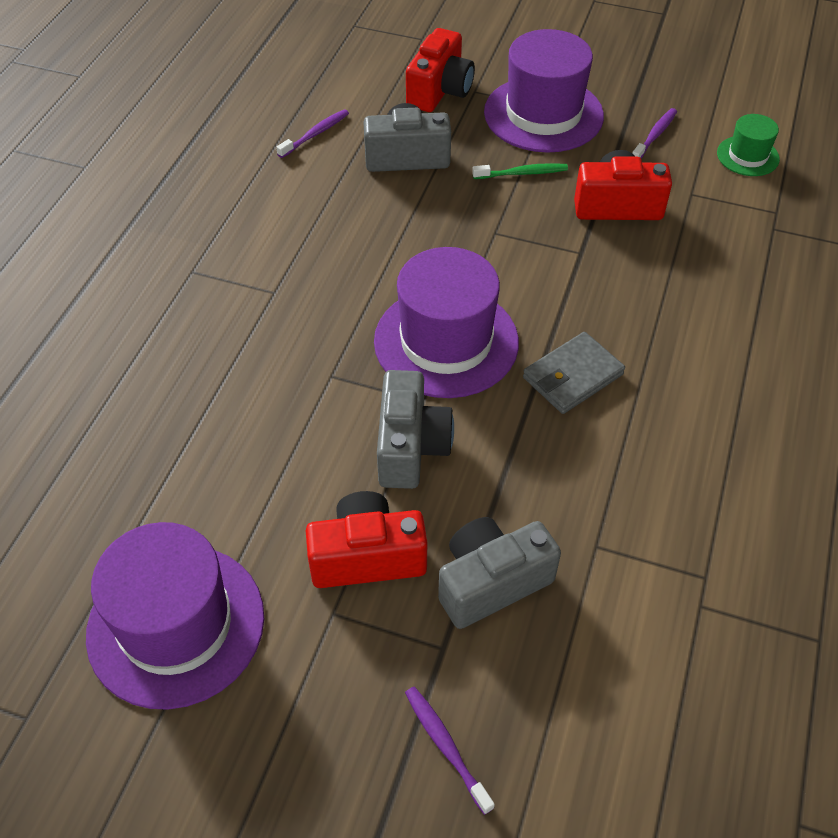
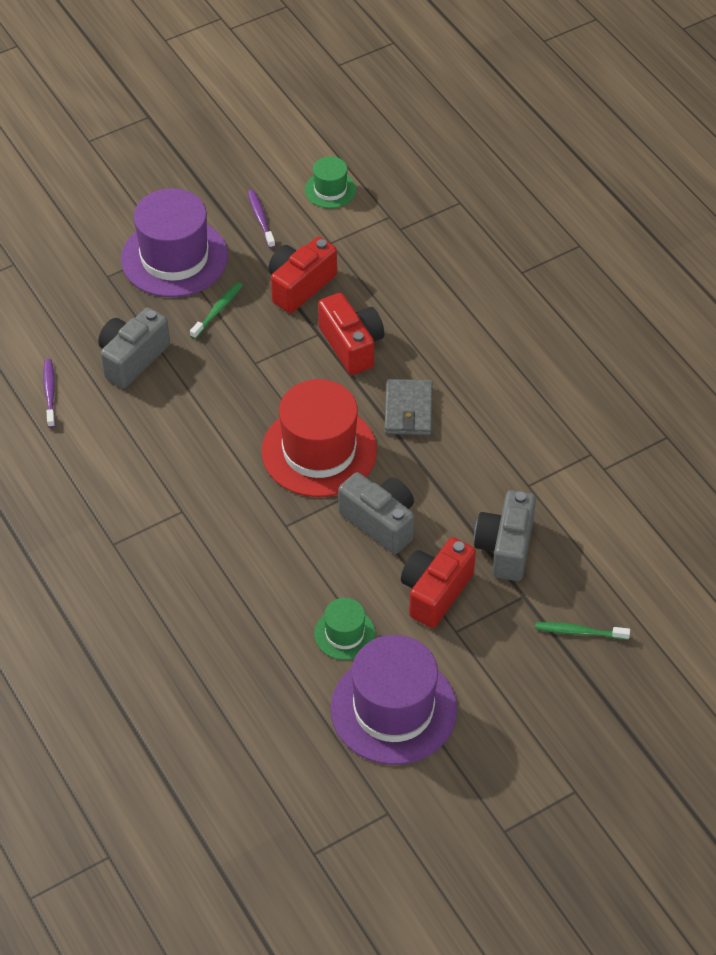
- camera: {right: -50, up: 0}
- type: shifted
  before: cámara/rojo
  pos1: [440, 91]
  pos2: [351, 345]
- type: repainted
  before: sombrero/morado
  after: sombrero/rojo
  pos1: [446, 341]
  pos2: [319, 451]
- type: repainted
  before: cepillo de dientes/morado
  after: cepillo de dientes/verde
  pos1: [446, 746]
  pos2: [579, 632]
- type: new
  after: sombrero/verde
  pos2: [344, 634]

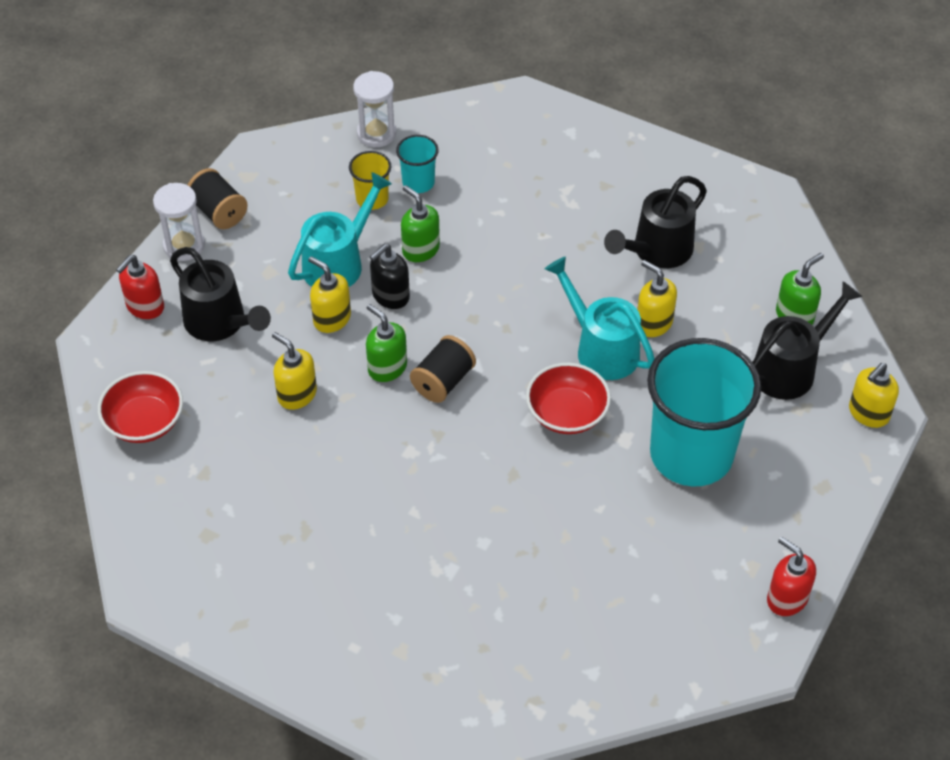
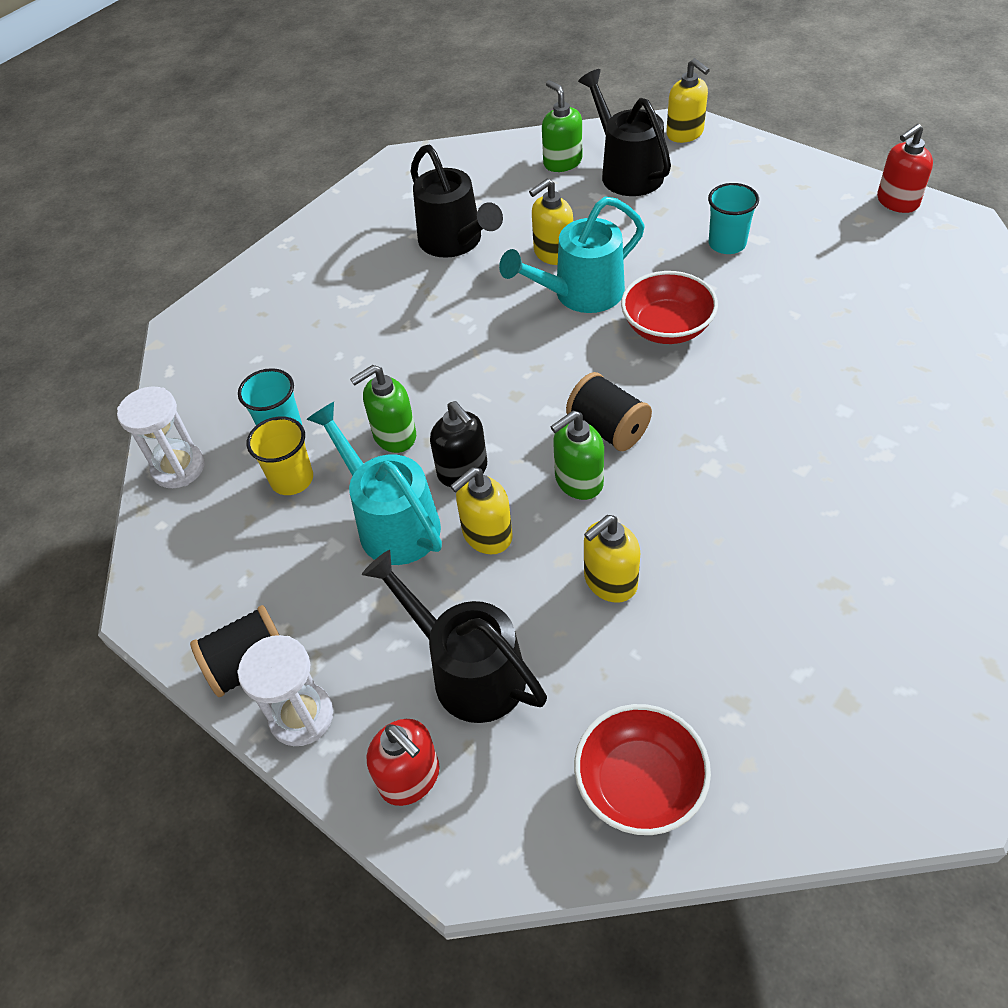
- camera: {right: -75, up: 0}
- type: rotated
  before: regadera/negro
  pos1: [221, 323]
  pos2: [467, 670]
  turn: -105
- type: scaled
  before: vaso/turquesa
  pos1: [691, 454]
  pos2: [727, 244]
  scale: 0.44

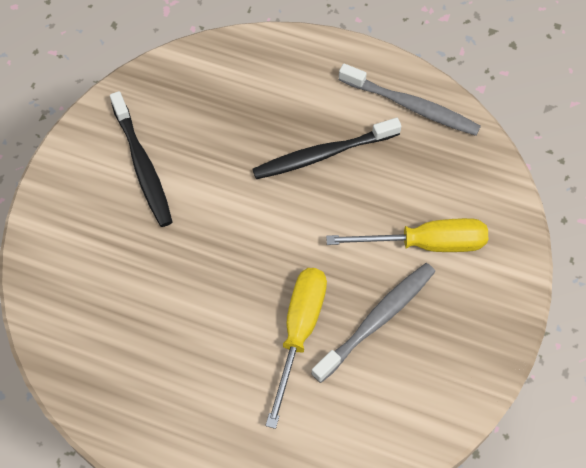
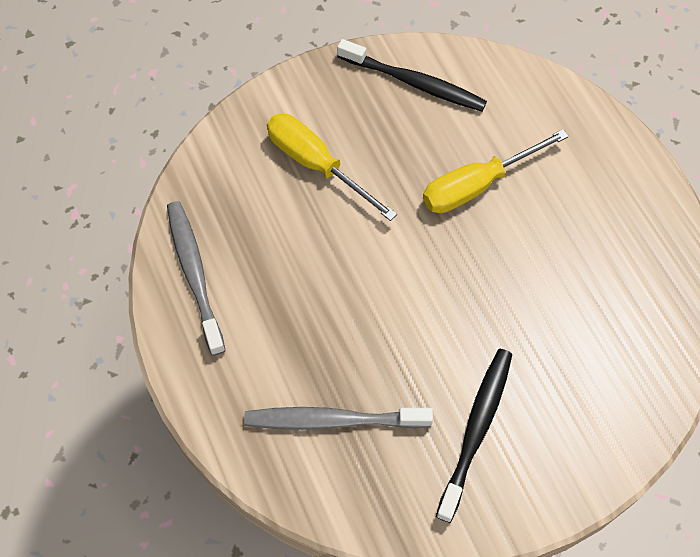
- camera: {right: -135, up: 0}
- type: shifted
  before: cepillo de dientes/negro
  pos1: [323, 154]
  pos2: [414, 83]
- type: shifted
  before: cepillo de dientes/gris
  pos1: [377, 320]
  pos2: [333, 420]

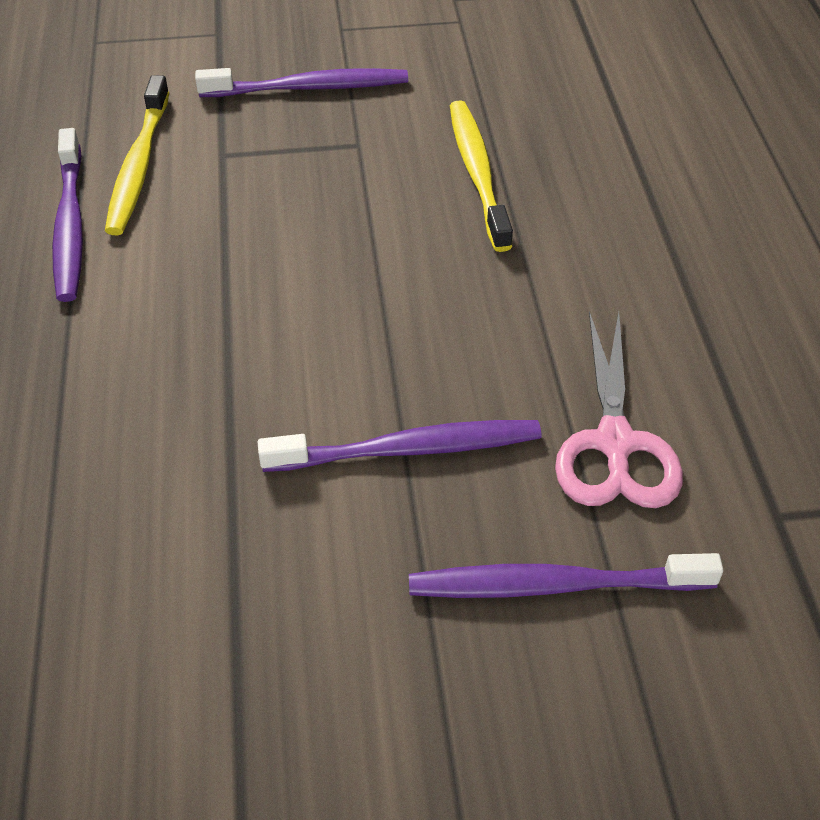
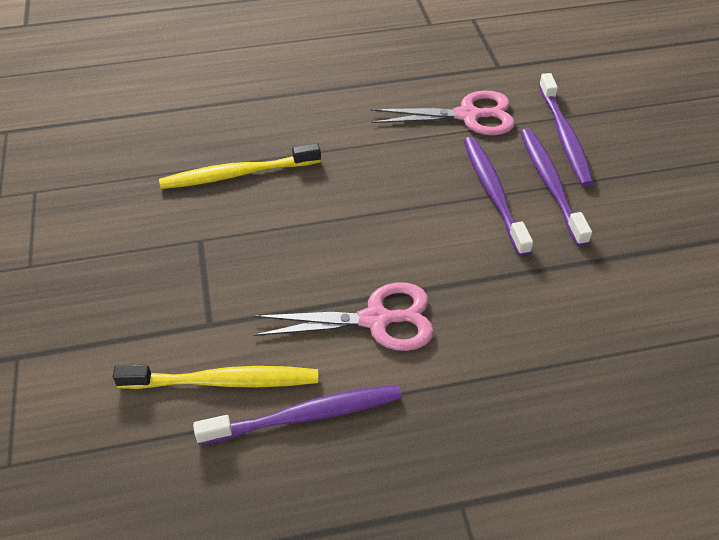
- camera: {right: -95, up: 0}
- type: shifted
  before: cepillo de dientes/morado
  pos1: [309, 88]
  pos2: [550, 184]
- type: new
  after: tijeras/rosa
  pos2: [376, 320]

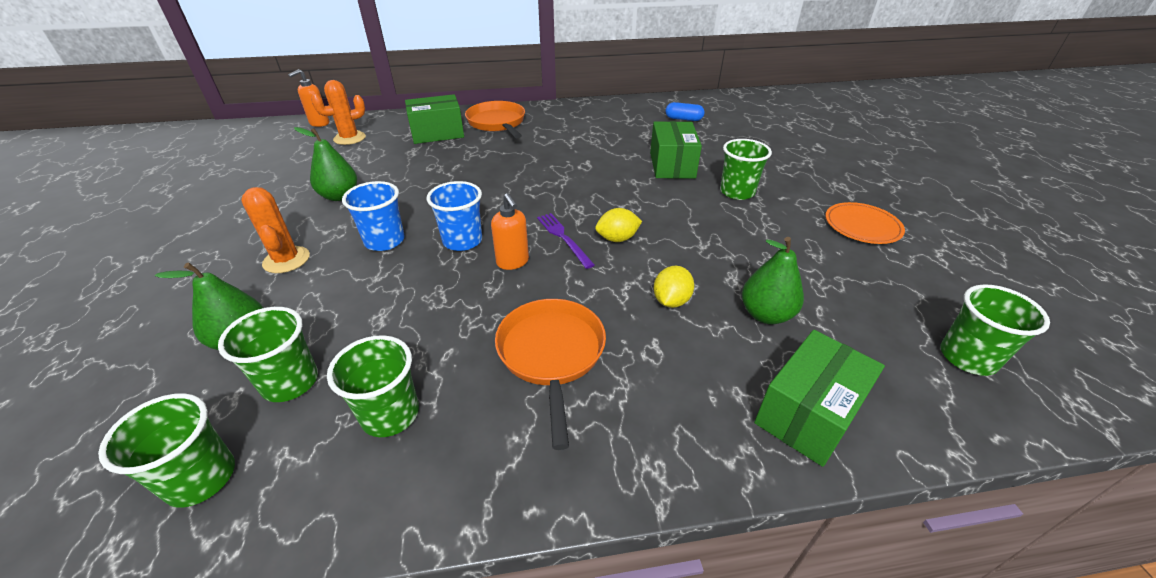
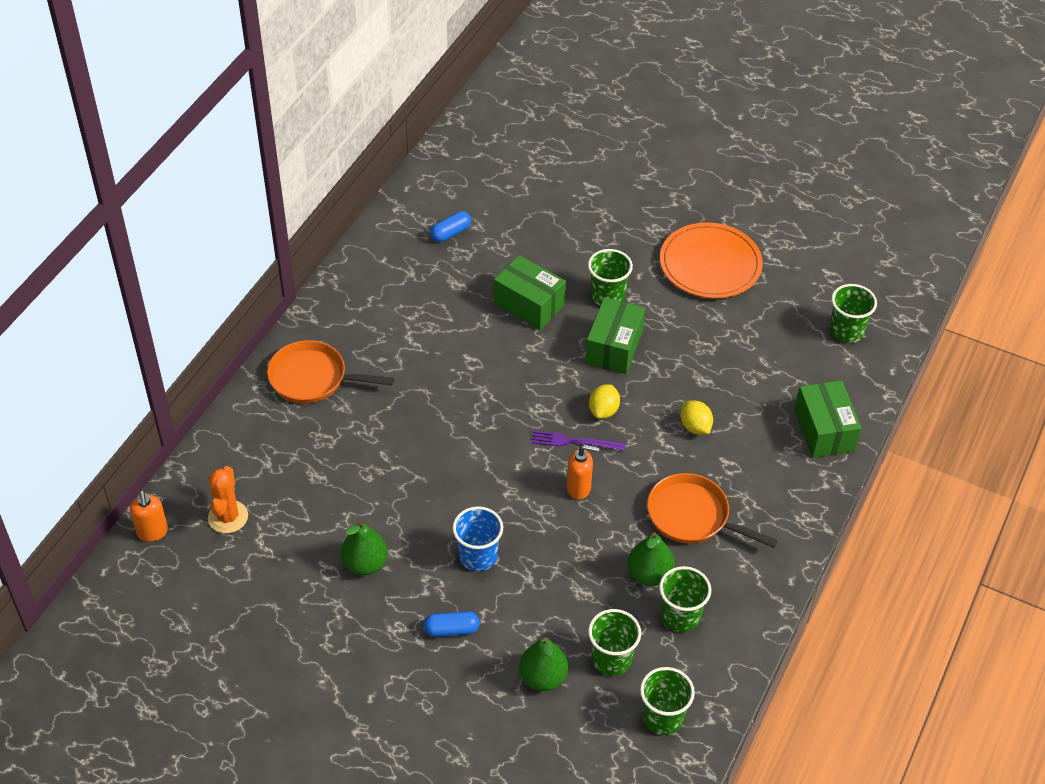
- camera: {right: -55, up: 10}
- type: shifted
  before: caja/verde
  pos1: [437, 133]
  pos2: [614, 347]
- type: gone
  before: vaso/azul
  pos1: [462, 241]
- type: swapped
  before: cactus/naranja
  after: cápsula/azul
  pos1: [286, 260]
  pos2: [451, 629]
- type: scaled
  before: plato/naranja
  pos1: [862, 226]
  pos2: [710, 264]
  scale: 1.6
- type: shifted
  before: pera/verde
  pos1: [765, 314]
  pos2: [649, 574]

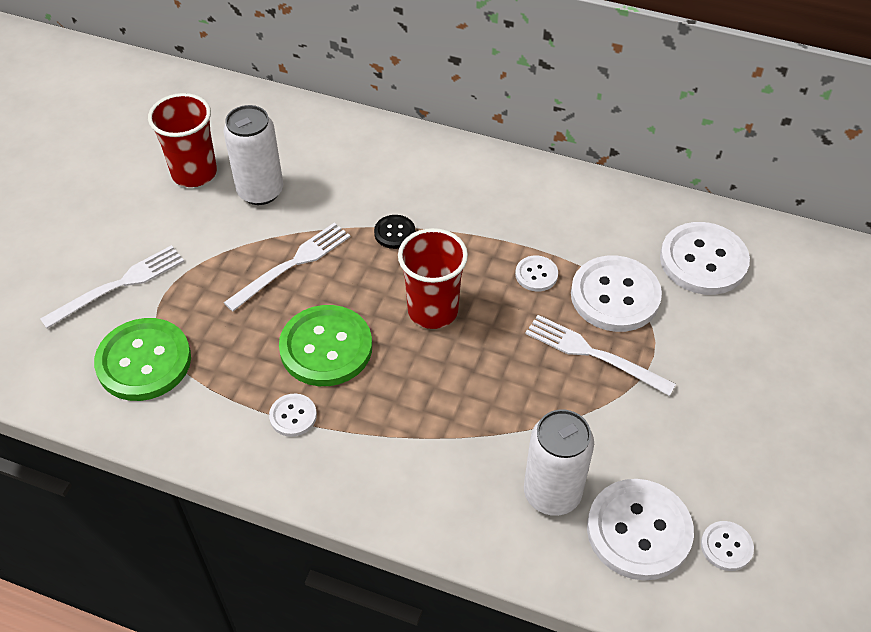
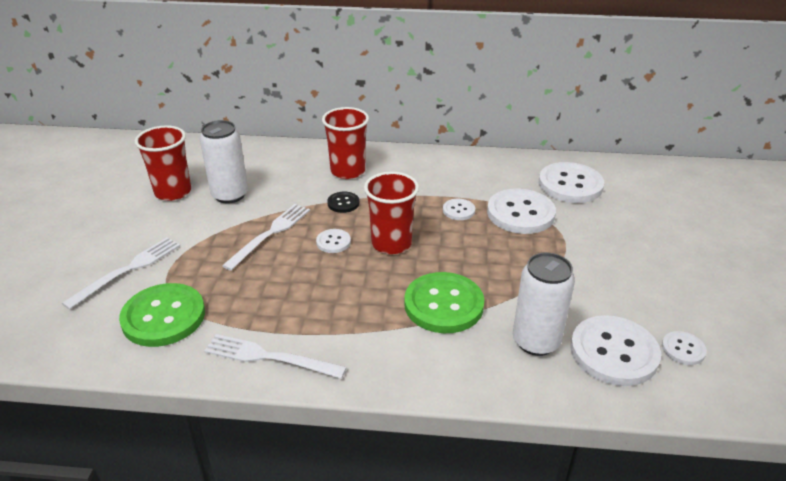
- camera: {right: -15, up: -15}
- type: shifted
  before: botón/verde
  pos1: [326, 347]
  pos2: [443, 304]
- type: shifted
  before: tenedor/blanco
  pos1: [594, 354]
  pos2: [270, 357]
- type: shifted
  before: botón/blanco
  pos1: [293, 416]
  pos2: [333, 242]
- type: new
  after: vaso/rojo
  pos2: [348, 171]

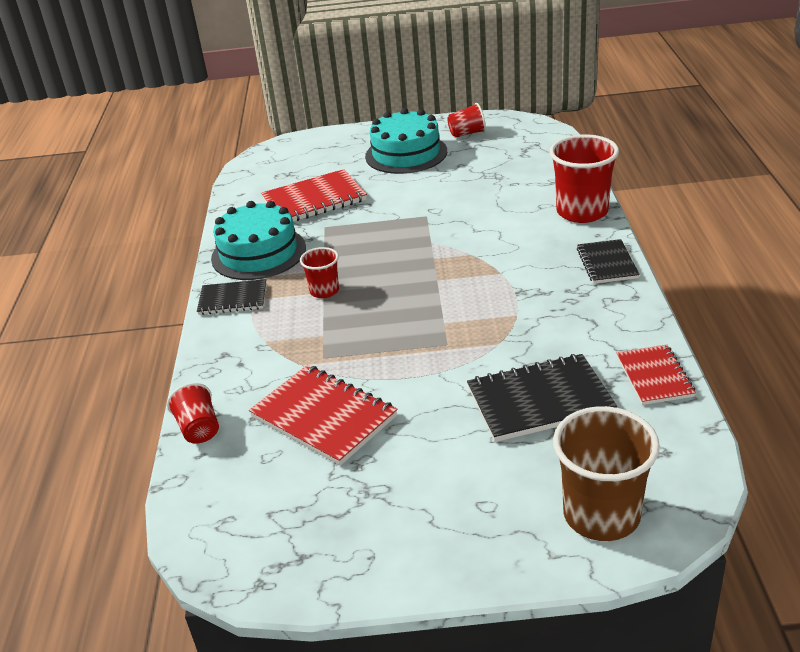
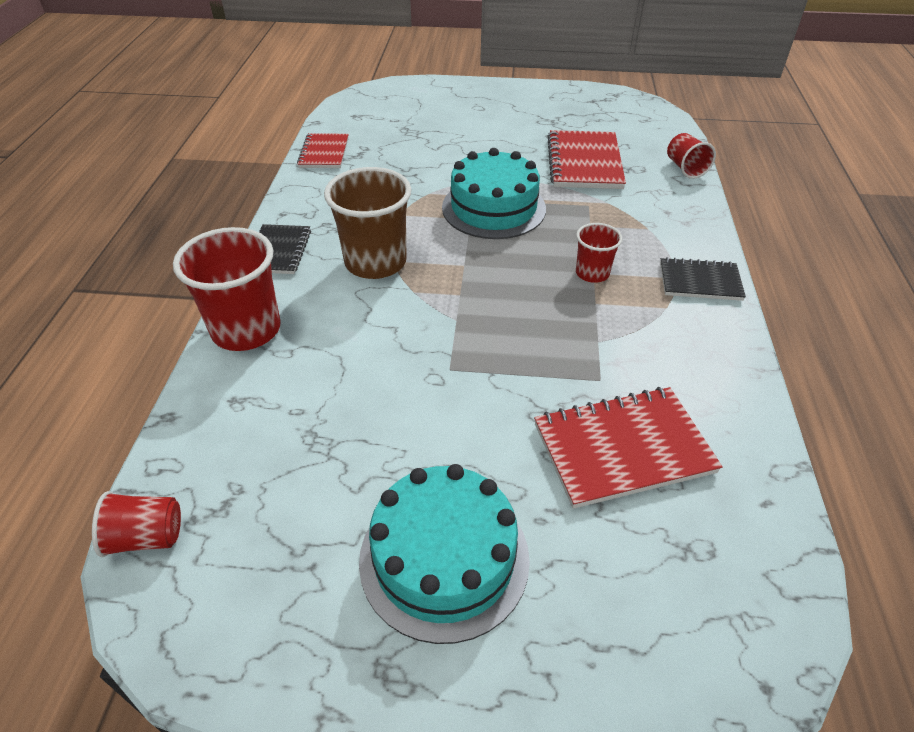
- camera: {right: -175, up: 10}
- type: shifted
  before: vaso/rojo
  pos1: [467, 133]
  pos2: [146, 537]
- type: shifted
  before: tarta/turquesa
  pos1: [258, 253]
  pos2: [493, 208]
- type: gone
  before: cuaderno/negro
  pos1: [539, 401]
- type: rotated
  before: cuaderno/rojo
  pos1: [324, 417]
  pos2: [584, 162]
  turn: 45
- type: shifted
  before: vaso/marrón
  pos1: [601, 515]
  pos2: [375, 262]

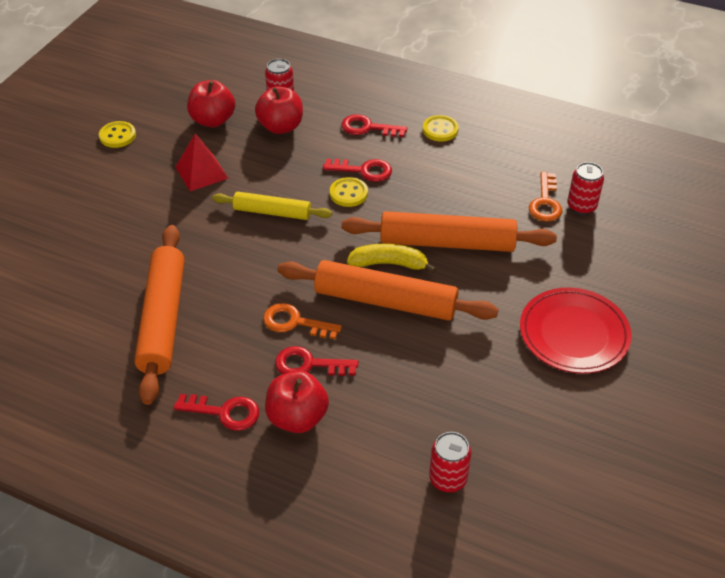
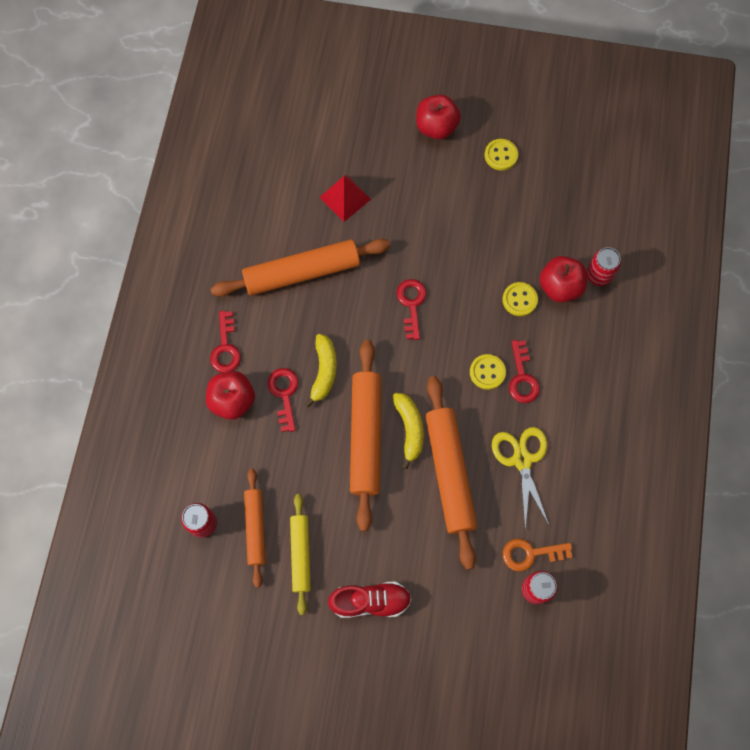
- camera: {right: 75, up: 25}
- type: shifted
  before: manzana/rojo
  pos1: [213, 120]
  pos2: [436, 127]
- type: shifted
  before: llave/rojo
  pos1: [368, 128]
  pos2: [411, 304]
- type: shifted
  before: botón/amarillo
  pos1: [440, 130]
  pos2: [519, 300]
- type: shifted
  before: pirámide/rojo
  pos1: [201, 172]
  pos2: [345, 198]
- type: shifted
  before: rodillo/amarillo
  pos1: [272, 212]
  pos2: [300, 554]
- type: swapped
  before: plato/rojo
  after: zapato/rojo
  pos1: [574, 333]
  pos2: [370, 601]
- type: swapped
  before: llave/naranja
  after: plátano/amarillo
  pos1: [295, 322]
  pos2: [324, 371]
- type: new
  after: tijeras/amarillo
  pos2: [522, 460]
- type: new
  after: rodillo/naranja
  pos2: [255, 528]

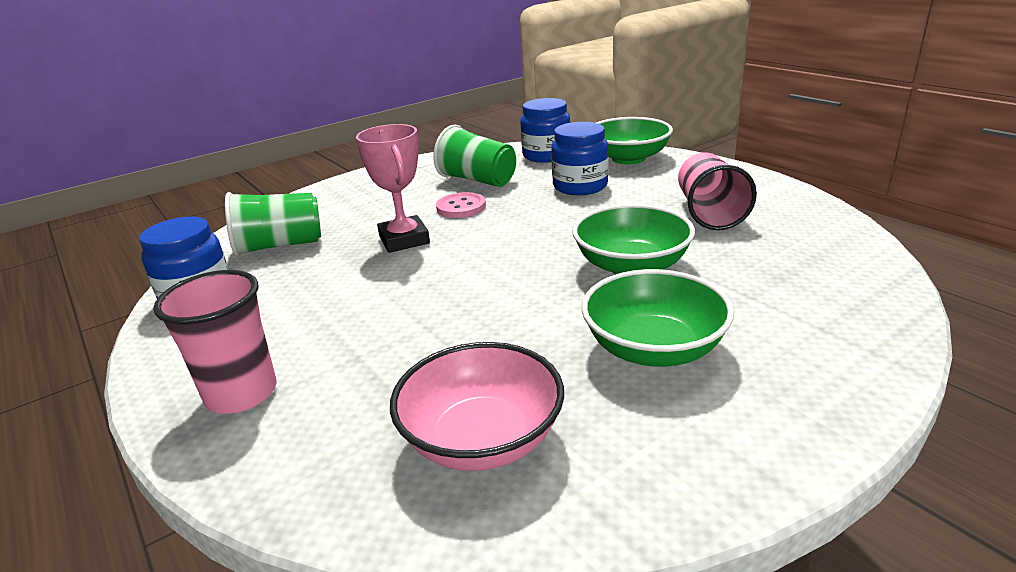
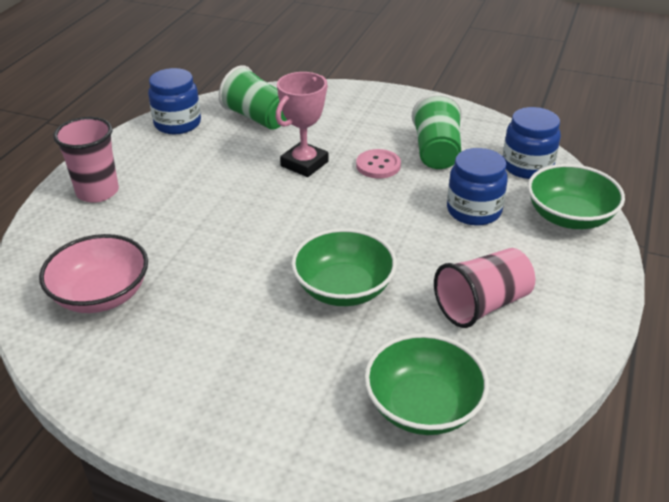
- camera: {right: 55, up: 10}
- type: shifted
  before: cuenco/verde
  pos1: [654, 348]
  pos2: [423, 406]

